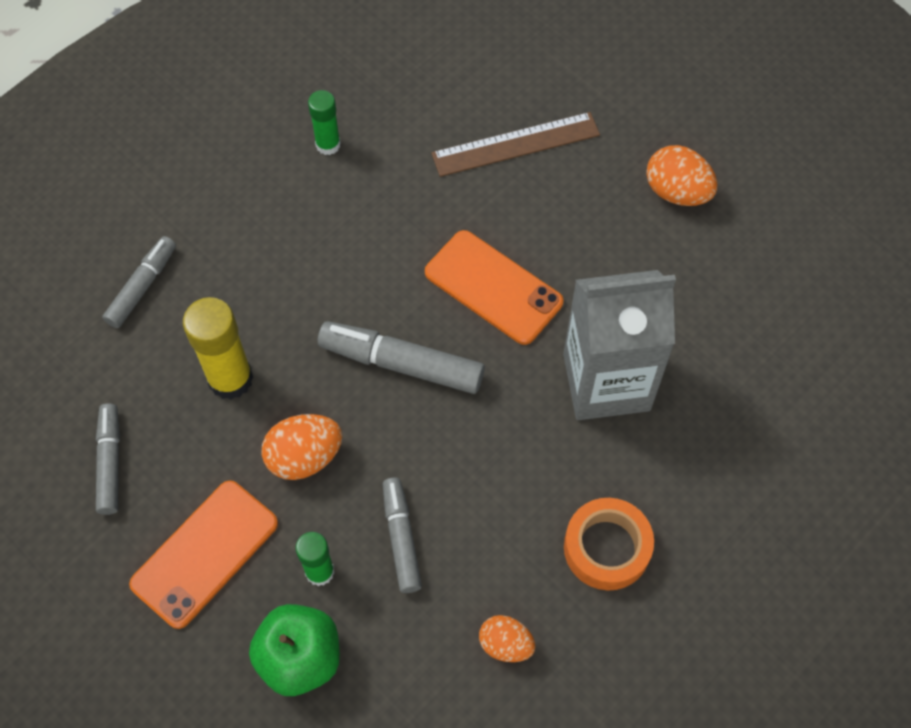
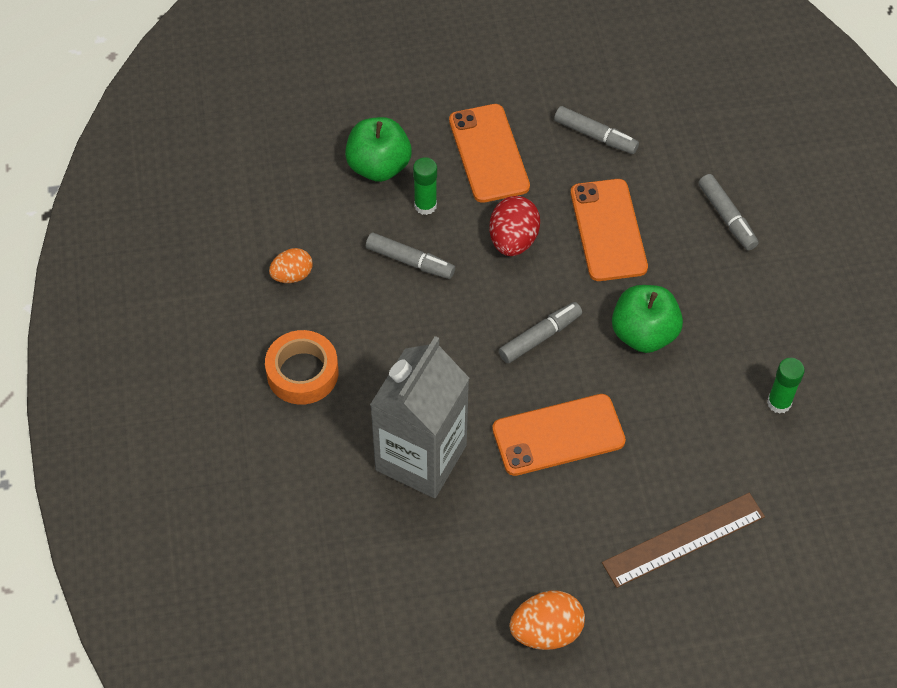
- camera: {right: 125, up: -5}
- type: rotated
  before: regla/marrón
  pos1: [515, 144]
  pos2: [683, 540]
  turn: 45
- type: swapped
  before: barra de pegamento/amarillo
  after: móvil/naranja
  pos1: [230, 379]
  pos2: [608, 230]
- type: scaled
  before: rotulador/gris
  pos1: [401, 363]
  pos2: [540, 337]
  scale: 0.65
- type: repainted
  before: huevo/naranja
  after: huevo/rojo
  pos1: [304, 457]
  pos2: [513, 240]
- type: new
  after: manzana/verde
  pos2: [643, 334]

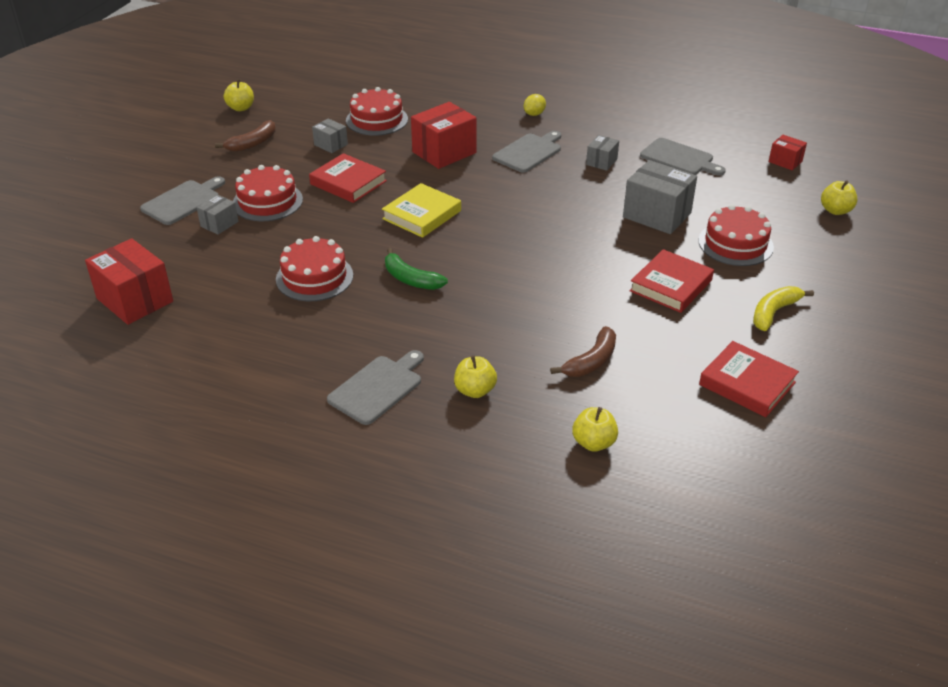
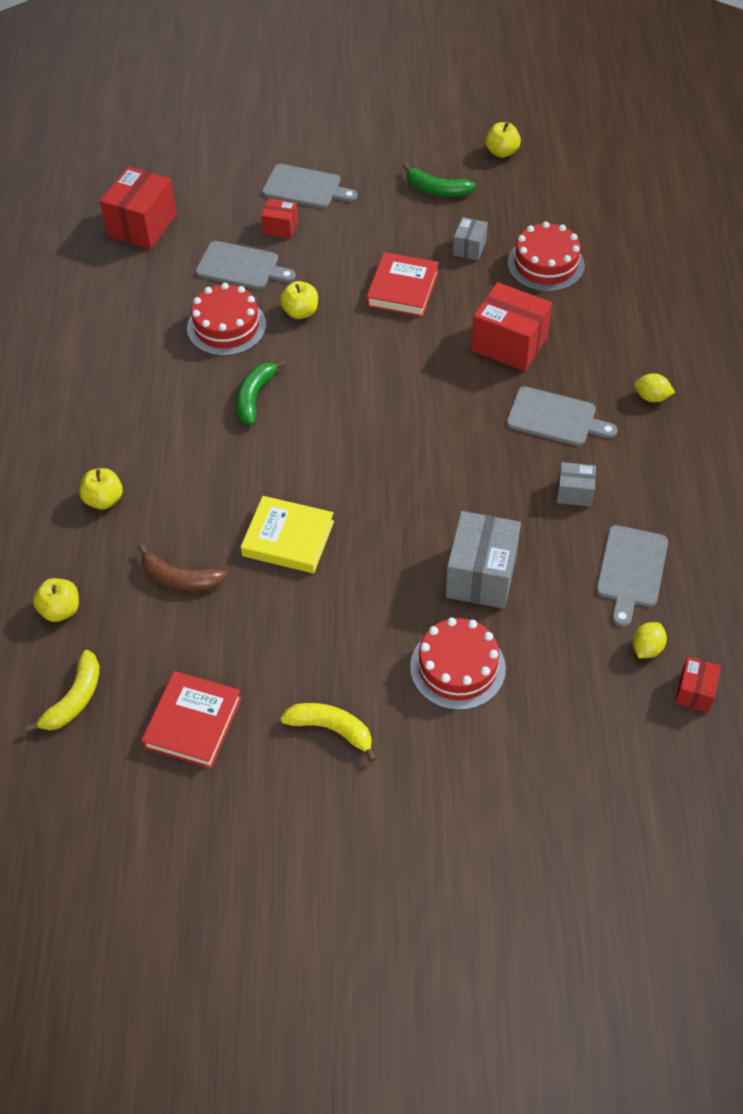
- camera: {right: 70, up: 15}
- type: repainted
  before: plátano/marrón
  after: plátano/verde
  pos1: [252, 143]
  pos2: [436, 190]
- type: gone
  before: tarta/rojo
  pos1: [267, 201]
- type: shifted
  before: manzana/amarillo
  pos1: [835, 210]
  pos2: [300, 312]
- type: shifted
  before: libro/amarillo
  pos1: [422, 215]
  pos2: [288, 538]
- type: repainted
  before: caja/gris
  after: caja/rojo
  pos1: [219, 224]
  pos2: [280, 227]
- type: gone
  before: libro/rojo
  pos1: [671, 285]
- type: shifted
  before: tabla de cortar/gris
  pos1: [378, 388]
  pos2: [241, 267]
- type: new
  after: limón/amarillo
  pos2: [646, 648]
- type: new
  after: plátano/amarillo
  pos2: [74, 699]

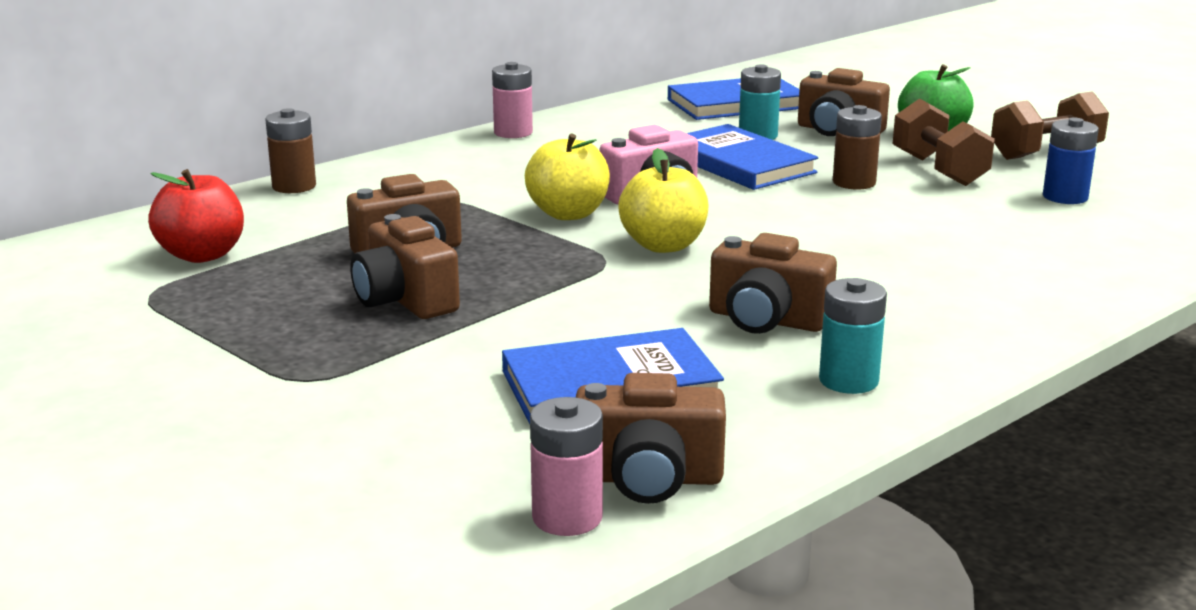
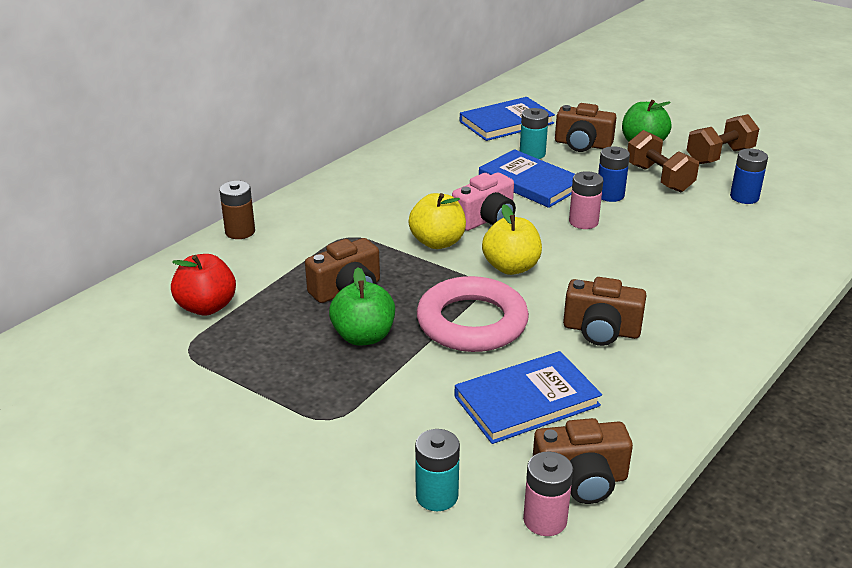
- camera: {right: -10, up: 10}
- type: shifted
  before: pila/rosa
  pos1: [513, 132]
  pos2: [583, 222]
- type: repainted
  before: pila/marrón
  after: pila/azul
  pos1: [854, 182]
  pos2: [610, 195]
- type: swapped
  before: cámara/marrón
  after: manzana/verde
  pos1: [405, 300]
  pos2: [363, 336]
- type: shifted
  before: pila/turquesa
  pos1: [848, 380]
  pos2: [437, 496]
- type: new
  after: anillo/rosa
  pos2: [472, 322]

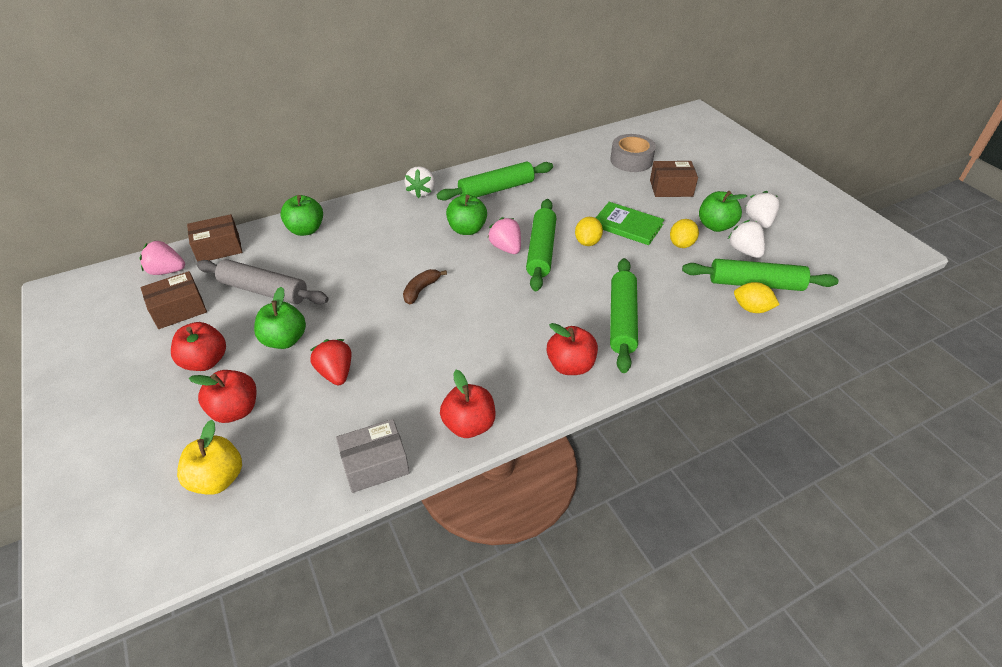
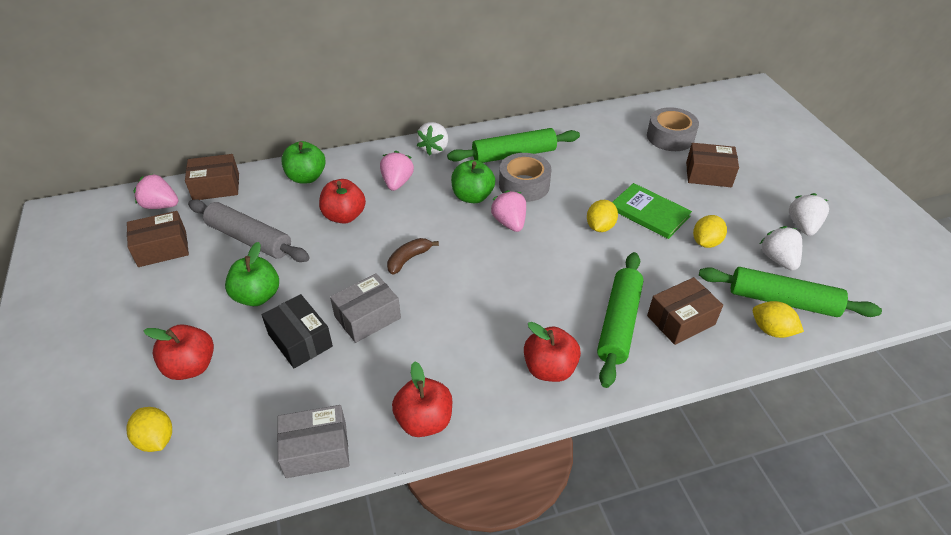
- camera: {right: 10, up: 0}
- type: gone
  before: manzana/verde
  pos1: [715, 226]
- type: gone
  before: rodillo/verde
  pos1: [541, 250]
- type: shifted
  before: manzana/rojo
  pos1: [205, 361]
  pos2: [344, 216]
- type: swapped
  before: fresa/rojo
  after: caja/negro
  pos1: [336, 373]
  pos2: [300, 340]
- type: swapped
  before: manzana/amarillo
  after: limón/amarillo
  pos1: [218, 479]
  pos2: [156, 439]
- type: new
  after: fresa/rosa
  pos2: [397, 183]
- type: new
  after: cinta adhesiva/gris
  pos2: [524, 185]
- type: new
  after: caja/gris
  pos2: [367, 317]
- type: new
  after: caja/marrón
  pos2: [680, 320]

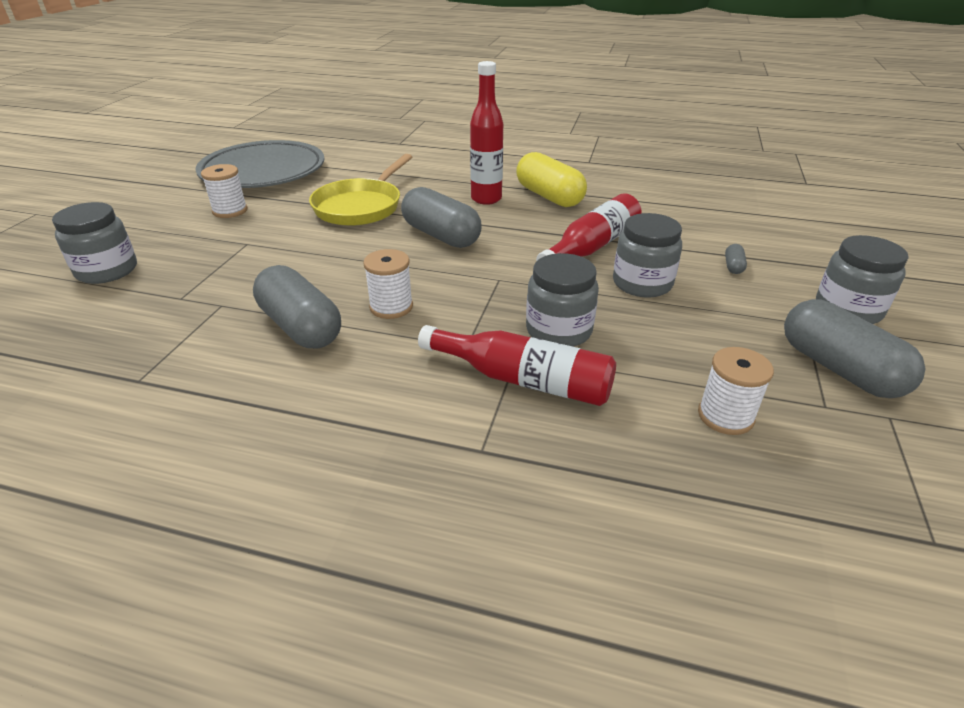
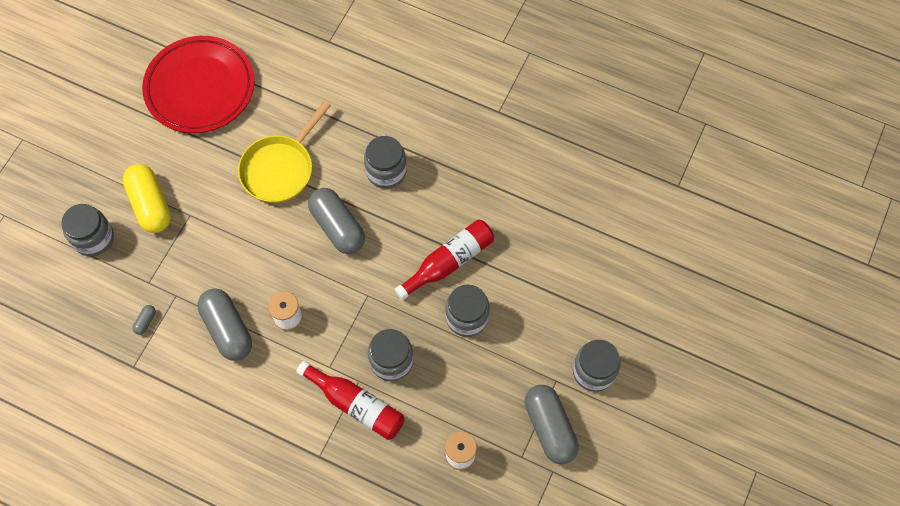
- camera: {right: 10, up: 30}
- type: swapped
  before: botella/rojo
  after: tarro/gris
  pos1: [486, 199]
  pos2: [386, 171]
- type: repainted
  before: plato/gris
  after: plato/rojo
  pos1: [263, 172]
  pos2: [200, 88]
- type: shifted
  before: cápsula/amarillo
  pos1: [549, 196]
  pos2: [150, 205]
- type: gone
  before: carrete/blanco
  pos1: [230, 211]
- type: shifted
  before: cápsula/gris
  pos1: [733, 266]
  pos2: [145, 322]

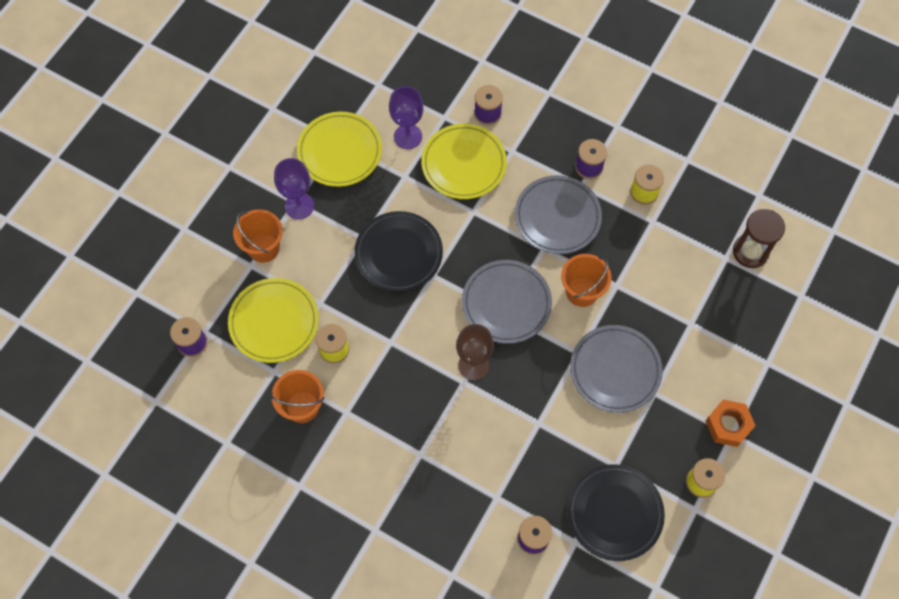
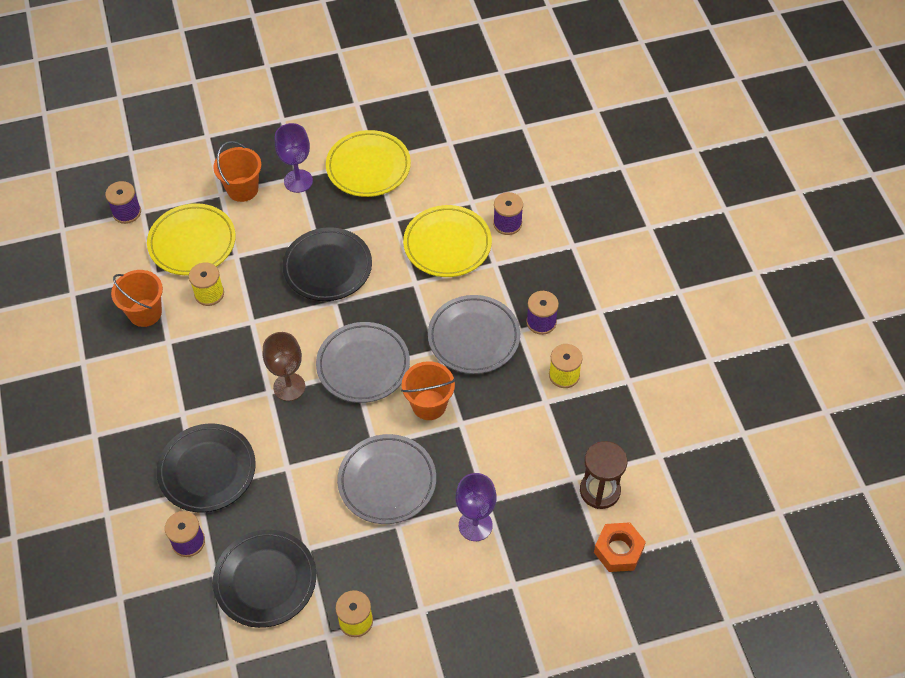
- camera: {right: 45, up: -10}
- type: shifted
  before: copa/morado
  pos1: [408, 136]
  pos2: [475, 525]
- type: shifted
  before: tuerca/naranja
  pos1: [728, 425]
  pos2: [618, 550]
- type: new
  after: plato/negro
  pos2: [207, 470]

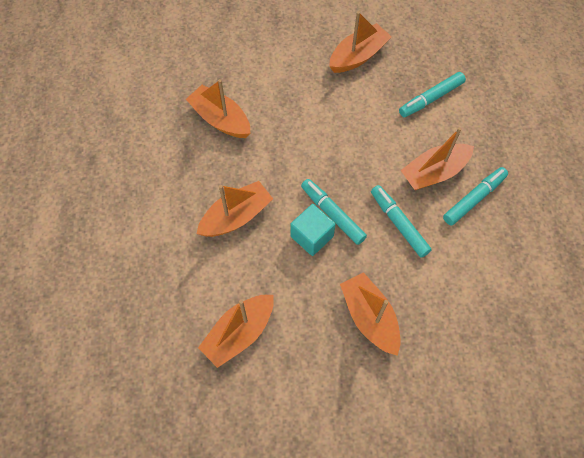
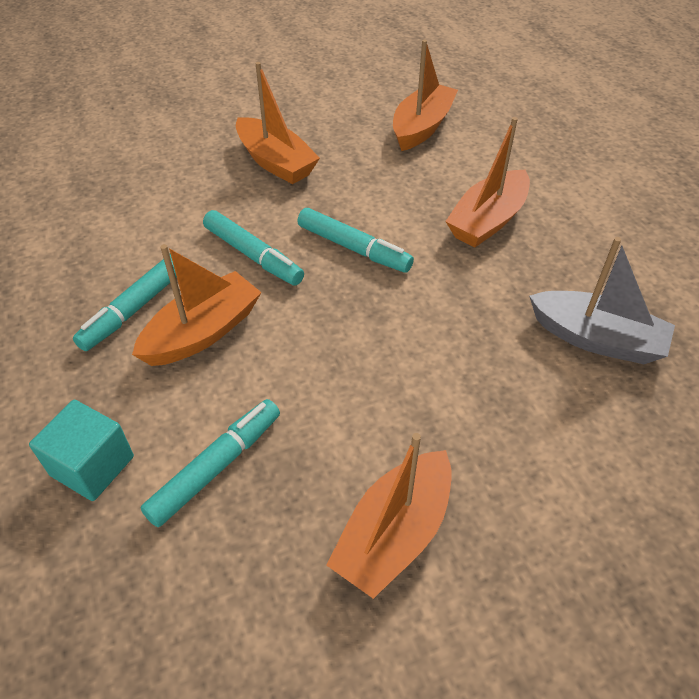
- camera: {right: 165, up: -15}
- type: repainted
  before: barco/naranja
  after: barco/gris
  pos1: [220, 119]
  pos2: [597, 339]
- type: shifted
  before: cubo/turquesa
  pos1: [312, 236]
  pos2: [92, 466]

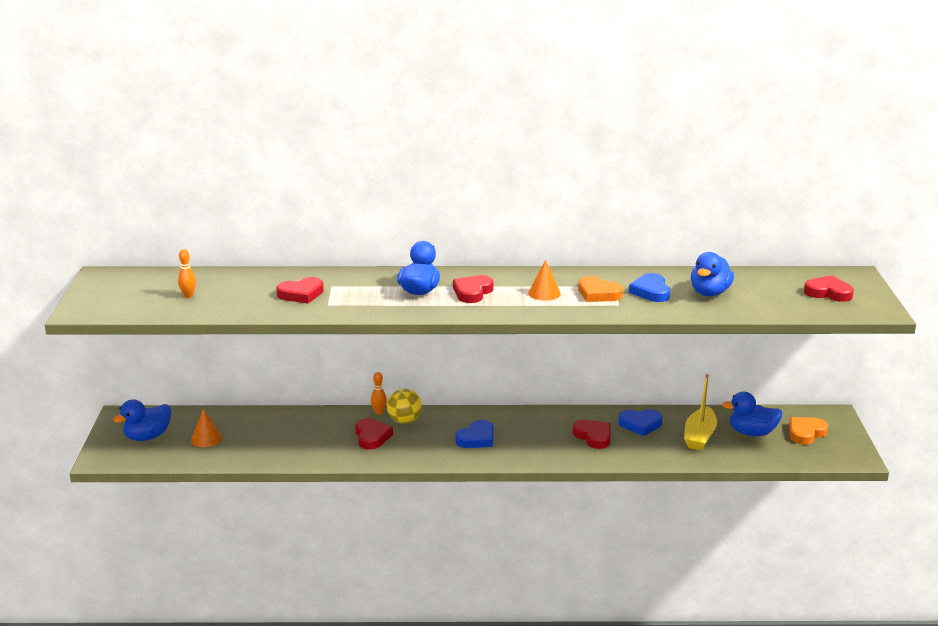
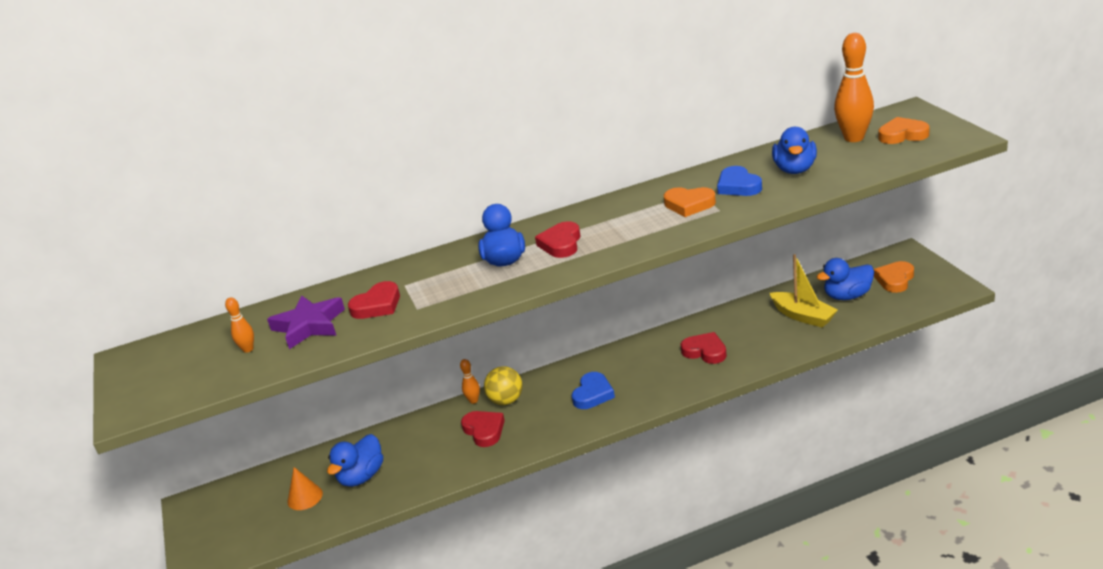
- camera: {right: -15, up: 5}
- type: gone
  before: cono/naranja
  pos1: [544, 293]
- type: repainted
  before: corazón/rojo
  after: corazón/naranja
  pos1: [828, 293]
  pos2: [902, 135]
- type: rotated
  before: barco/amarillo
  pos1: [699, 436]
  pos2: [803, 316]
  turn: -45
- type: shifted
  before: pato/azul
  pos1: [147, 437]
  pos2: [362, 476]
- type: gone
  before: corazón/azul
  pos1: [640, 424]
- type: new
  after: bolo/naranja
  pos2: [854, 138]
- type: new
  after: estrella/morado
  pos2: [309, 326]

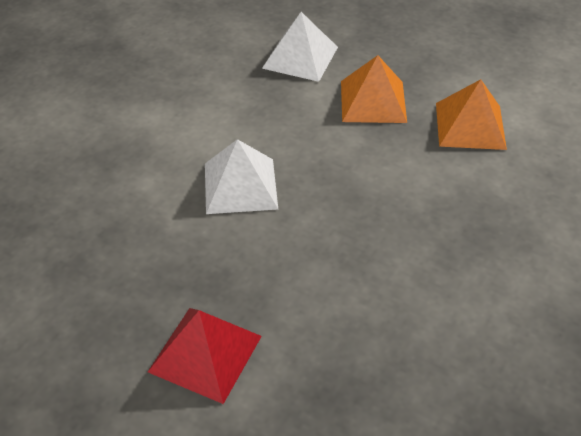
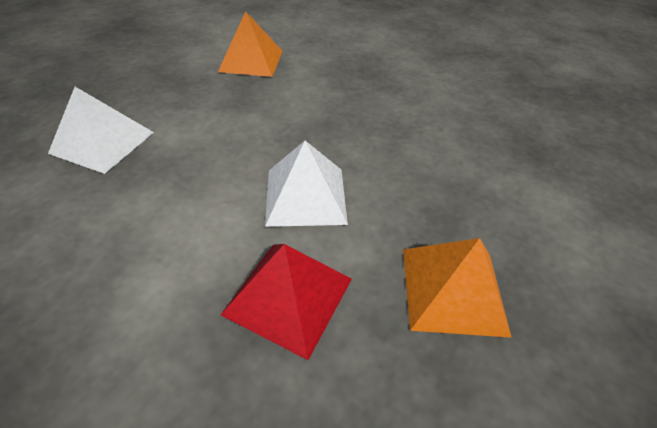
- camera: {right: -90, up: 0}
- type: shifted
  before: pirámide/naranja
  pos1: [373, 101]
  pos2: [452, 290]
- type: shifted
  before: pirámide/rojo
  pos1: [205, 353]
  pos2: [288, 296]

